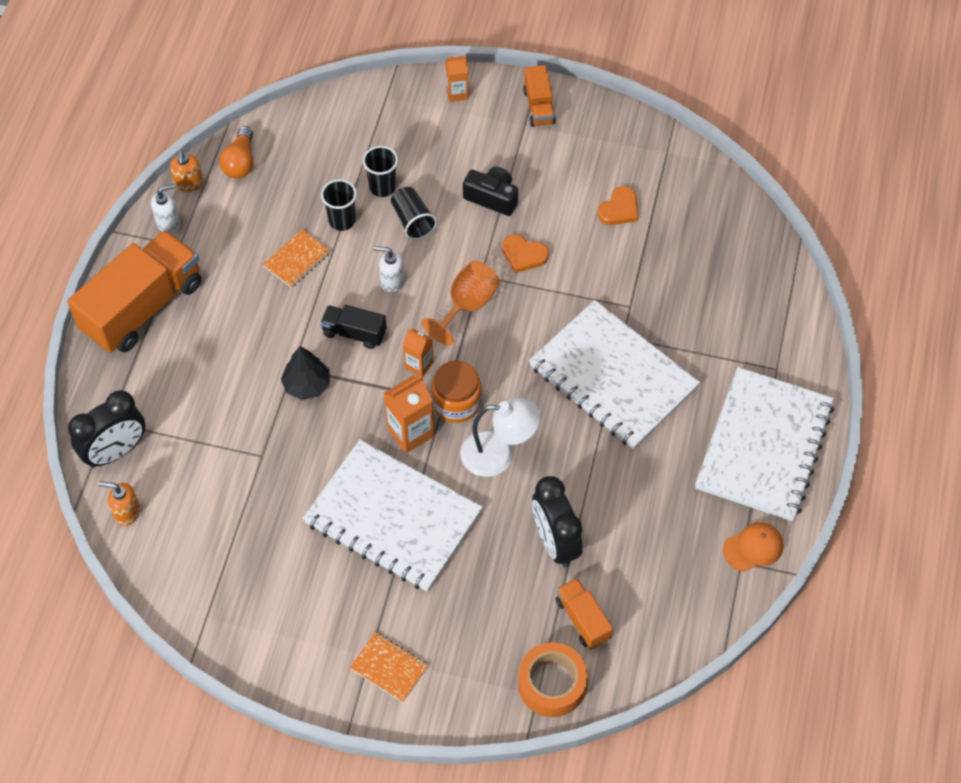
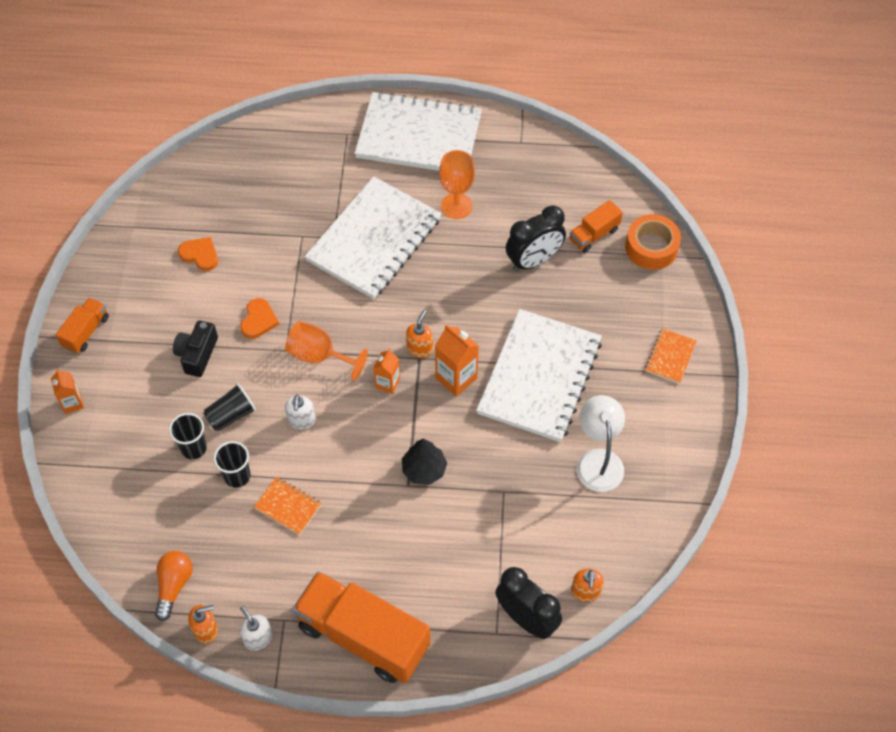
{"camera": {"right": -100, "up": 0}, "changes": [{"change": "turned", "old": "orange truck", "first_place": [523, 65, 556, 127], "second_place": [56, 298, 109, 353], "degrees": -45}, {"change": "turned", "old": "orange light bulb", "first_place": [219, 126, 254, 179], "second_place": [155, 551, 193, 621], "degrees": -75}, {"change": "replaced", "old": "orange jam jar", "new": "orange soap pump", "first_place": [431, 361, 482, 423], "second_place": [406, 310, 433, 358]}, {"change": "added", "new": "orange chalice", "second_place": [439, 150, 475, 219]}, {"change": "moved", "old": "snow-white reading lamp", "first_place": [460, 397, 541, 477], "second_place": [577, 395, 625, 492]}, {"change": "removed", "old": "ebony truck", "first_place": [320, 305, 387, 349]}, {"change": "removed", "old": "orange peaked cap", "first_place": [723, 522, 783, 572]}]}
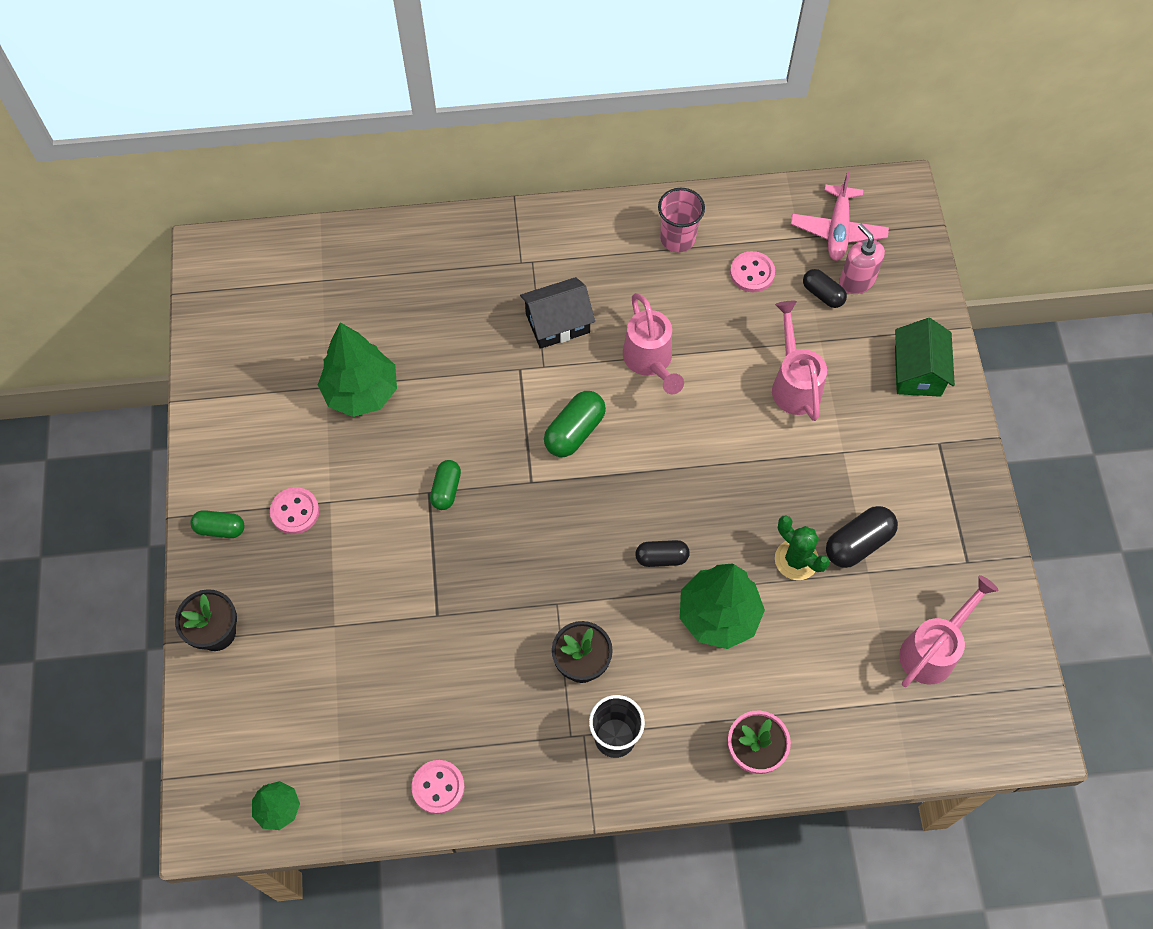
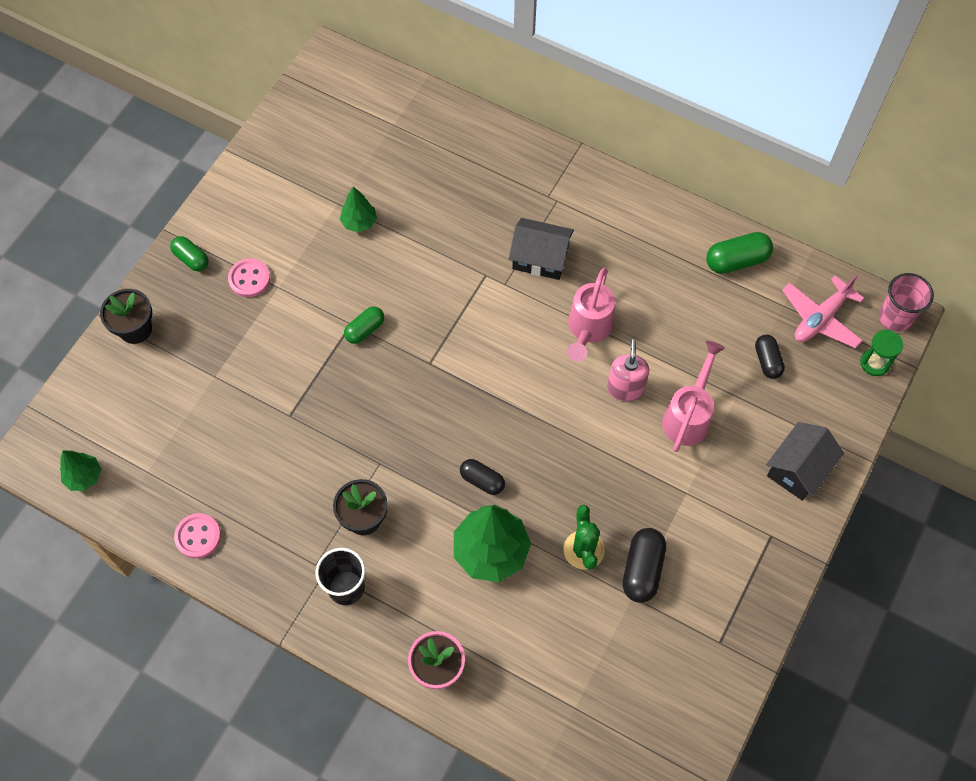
{"camera": {"right": 35, "up": 0}, "changes": [{"change": "resized", "old": "leaf-green fir tree", "first_place": [318, 322, 397, 417], "second_place": [340, 186, 377, 232], "factor": 0.54}, {"change": "moved", "old": "rosy soap pump", "first_place": [839, 223, 885, 294], "second_place": [607, 339, 649, 401]}, {"change": "turned", "old": "ebony pill shape", "first_place": [826, 506, 898, 568], "second_place": [623, 528, 666, 603], "degrees": -75}, {"change": "moved", "old": "leaf-green pill shape", "first_place": [544, 391, 606, 457], "second_place": [706, 232, 773, 274]}, {"change": "recoloured", "old": "leaf-green cottage", "new": "ebony cottage", "first_place": [895, 318, 955, 397], "second_place": [766, 422, 844, 501]}, {"change": "added", "new": "leaf-green sand timer", "second_place": [860, 330, 903, 376]}, {"change": "moved", "old": "rosy tumbler", "first_place": [658, 188, 705, 252], "second_place": [879, 273, 934, 332]}, {"change": "removed", "old": "rosy shirt button", "first_place": [730, 251, 775, 292]}, {"change": "removed", "old": "rosy watering can", "first_place": [899, 575, 999, 687]}]}
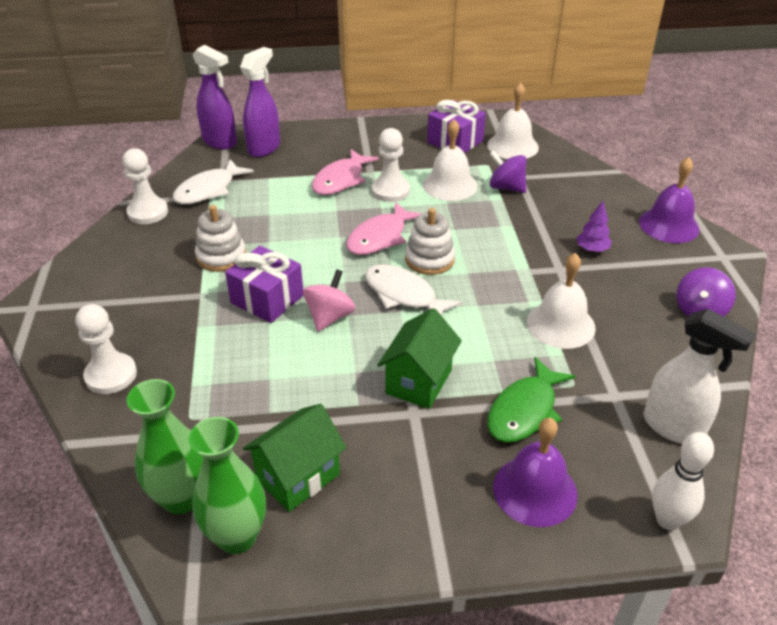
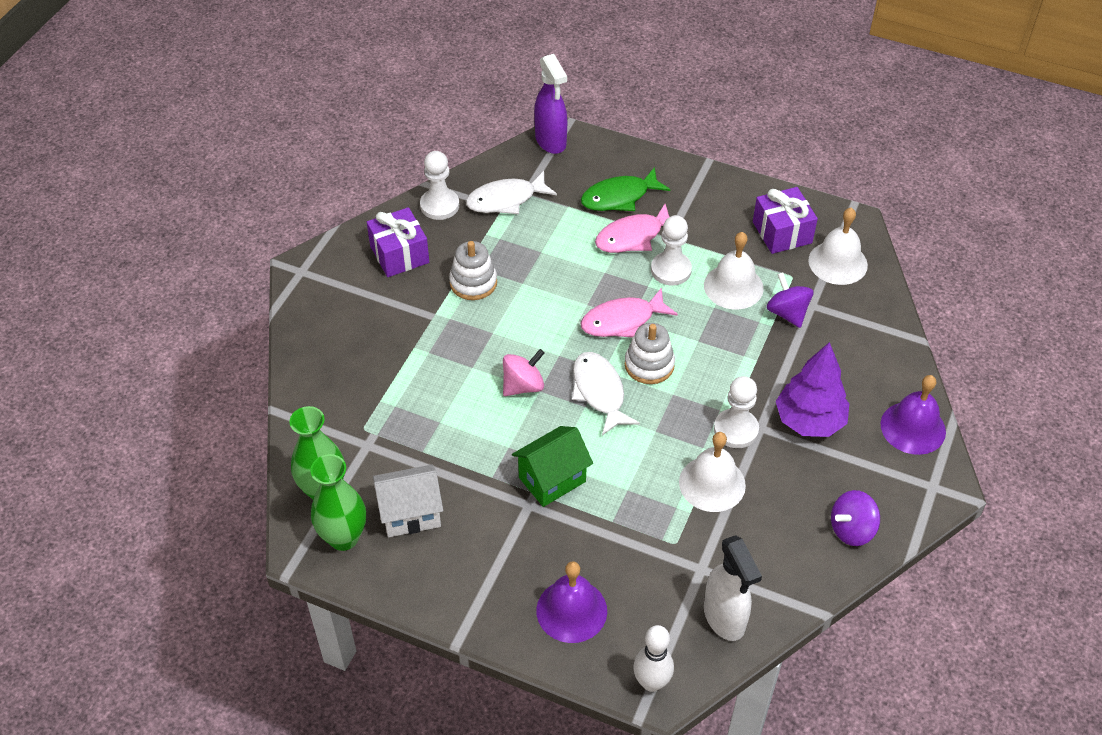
{"camera": {"right": 30, "up": 10}, "changes": [{"change": "moved", "old": "royal purple wrapped gift", "first_place": [225, 246, 303, 323], "second_place": [367, 207, 429, 277]}, {"change": "recoloured", "old": "leaf-green cottage", "new": "snow-white cottage", "first_place": [243, 403, 347, 512], "second_place": [373, 464, 443, 537]}, {"change": "moved", "old": "leaf-green fish", "first_place": [487, 357, 576, 443], "second_place": [581, 167, 670, 211]}, {"change": "moved", "old": "snow-white chess pawn", "first_place": [76, 304, 137, 394], "second_place": [714, 376, 759, 448]}, {"change": "resized", "old": "royal purple fir tree", "first_place": [577, 201, 612, 252], "second_place": [776, 342, 850, 437], "factor": 2.0}, {"change": "removed", "old": "royal purple spray bottle", "first_place": [240, 47, 280, 157]}]}
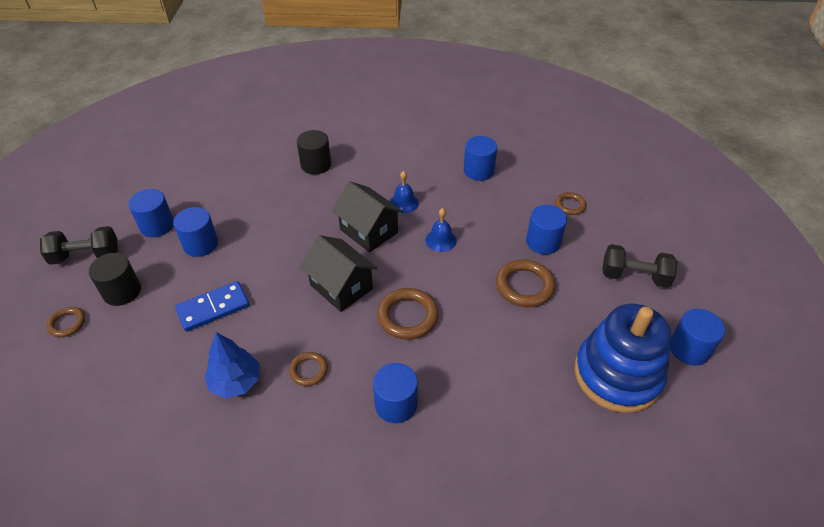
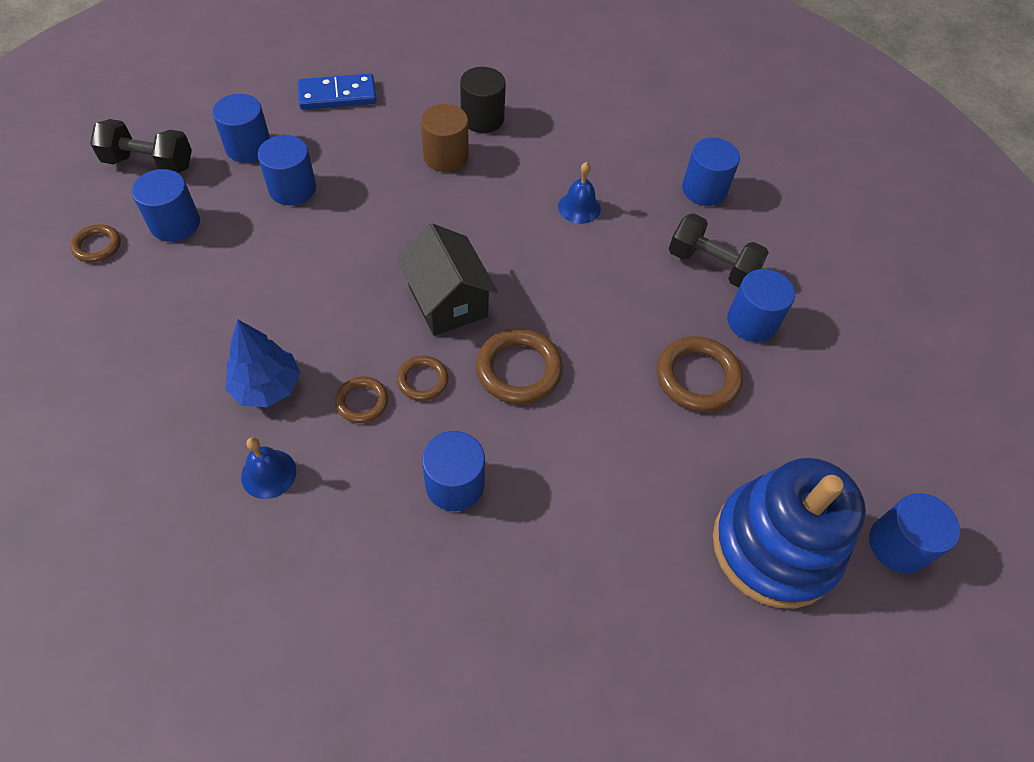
{"camera": {"right": 15, "up": 10}, "changes": [{"change": "recoloured", "old": "ebony cylinder shape", "new": "royal blue cylinder shape", "first_place": [89, 253, 141, 306], "second_place": [132, 169, 200, 242]}, {"change": "moved", "old": "royal blue bell", "first_place": [425, 208, 457, 252], "second_place": [241, 437, 296, 499]}, {"change": "moved", "old": "royal blue domino", "first_place": [175, 281, 250, 332], "second_place": [298, 74, 377, 110]}, {"change": "moved", "old": "brown torus", "first_place": [555, 192, 586, 215], "second_place": [397, 356, 449, 401]}, {"change": "added", "new": "brown cylinder shape", "second_place": [421, 104, 469, 172]}, {"change": "moved", "old": "ebony free weight", "first_place": [602, 244, 678, 288], "second_place": [669, 213, 769, 287]}, {"change": "removed", "old": "ebony cottage", "first_place": [332, 181, 403, 252]}]}
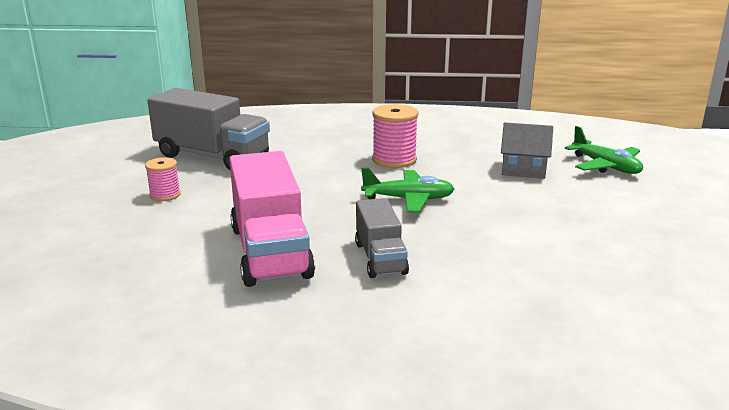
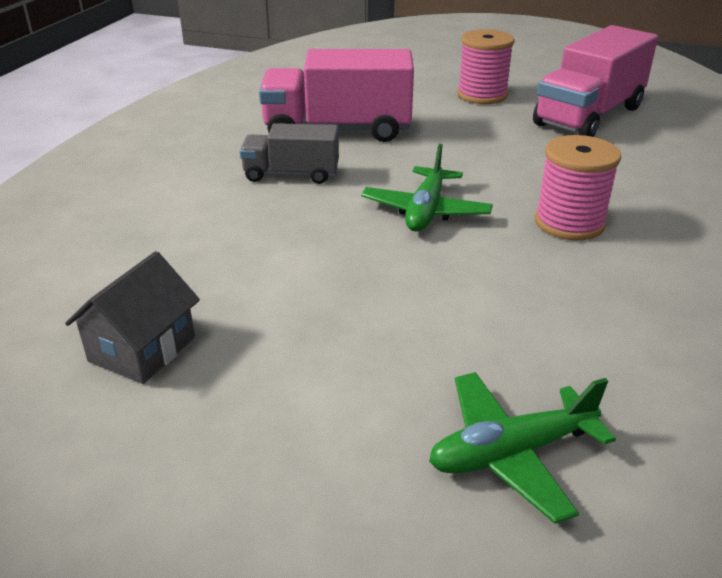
{"camera": {"right": 105, "up": 10}, "changes": [{"change": "moved", "old": "ash-grey cottage", "first_place": [501, 122, 553, 179], "second_place": [65, 251, 200, 384]}, {"change": "resized", "old": "rosy bobbin", "first_place": [145, 157, 181, 201], "second_place": [457, 29, 515, 104], "factor": 1.65}, {"change": "recoloured", "old": "ash-grey truck", "new": "rosy truck", "first_place": [147, 88, 270, 170], "second_place": [533, 25, 658, 137]}]}
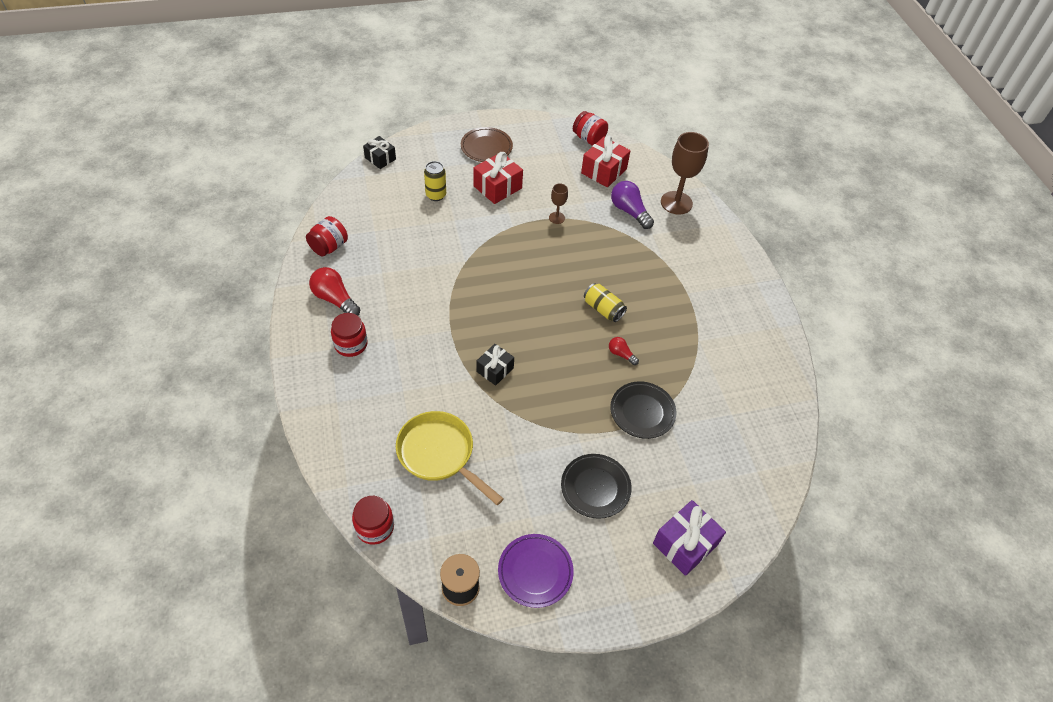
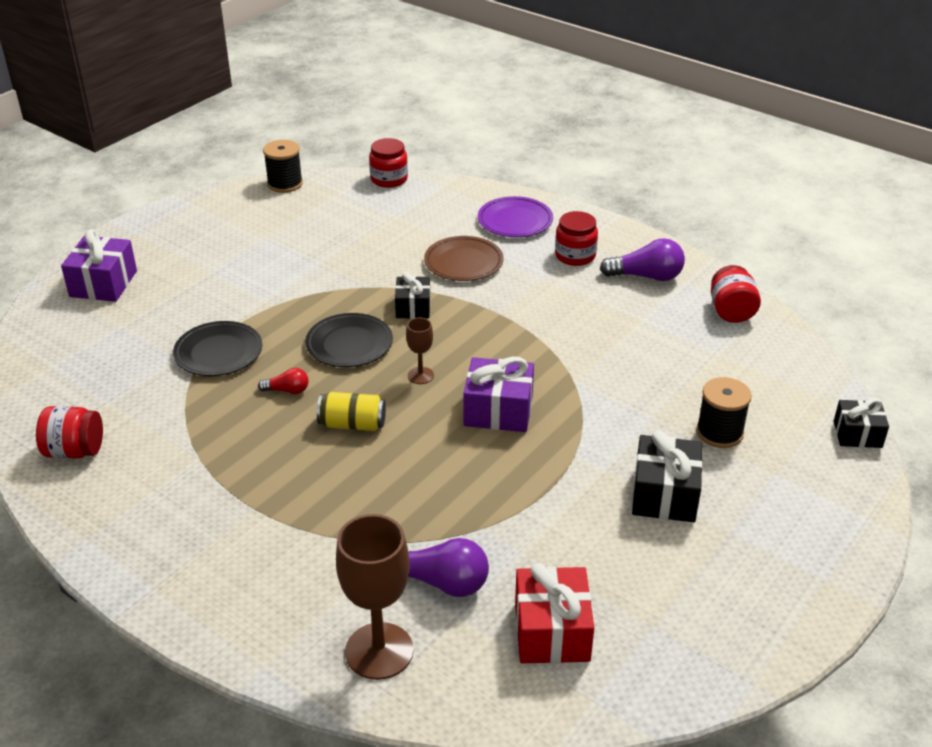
{"camera": {"right": 145, "up": -15}, "changes": [{"change": "moved", "old": "scarlet jam jar", "first_place": [573, 111, 608, 146], "second_place": [36, 406, 103, 459]}, {"change": "moved", "old": "ebony dinner plate", "first_place": [561, 454, 632, 519], "second_place": [305, 313, 393, 367]}, {"change": "moved", "old": "brown chalice", "first_place": [549, 183, 568, 224], "second_place": [406, 318, 434, 384]}, {"change": "moved", "old": "brown dinner plate", "first_place": [461, 127, 513, 162], "second_place": [424, 236, 504, 281]}, {"change": "added", "new": "royal purple wrapped gift", "second_place": [464, 356, 534, 432]}, {"change": "moved", "old": "royal purple dinner plate", "first_place": [498, 534, 574, 608], "second_place": [478, 196, 553, 237]}, {"change": "recoloured", "old": "scarlet light bulb", "new": "royal purple light bulb", "first_place": [309, 267, 360, 316], "second_place": [600, 238, 685, 281]}, {"change": "recoloured", "old": "scarlet wrapped gift", "new": "ebony wrapped gift", "first_place": [473, 152, 523, 204], "second_place": [632, 430, 703, 522]}, {"change": "replaced", "old": "golden can", "new": "ebony bobbin", "first_place": [424, 161, 446, 201], "second_place": [696, 377, 752, 448]}, {"change": "removed", "old": "golden frying pan", "first_place": [396, 411, 504, 505]}]}
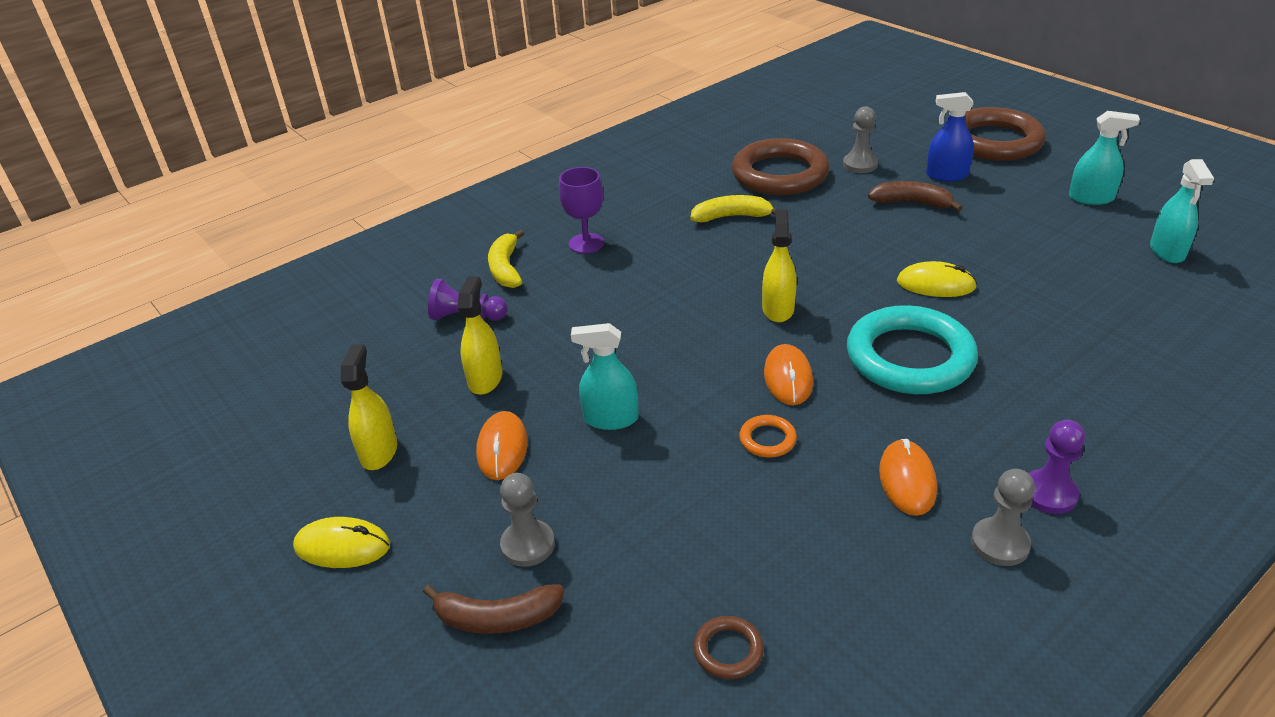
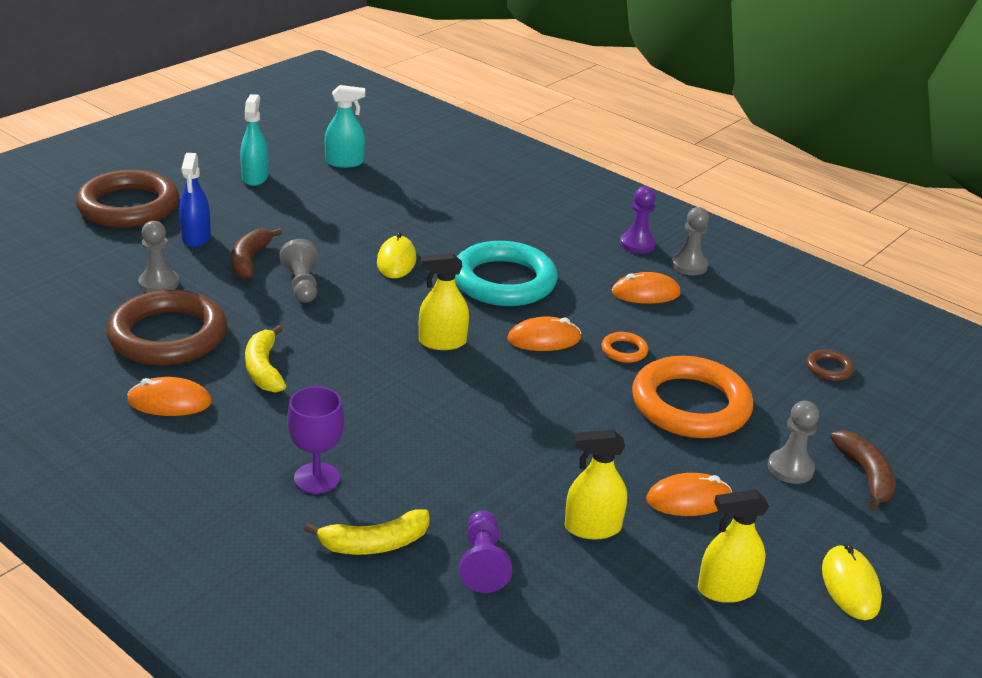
{"camera": {"right": -105, "up": -5}, "changes": [{"change": "added", "new": "orange computer mouse", "second_place": [127, 377, 212, 416]}, {"change": "added", "new": "ash-grey chess pawn", "second_place": [279, 239, 318, 303]}, {"change": "added", "new": "orange torus", "second_place": [632, 356, 753, 438]}, {"change": "removed", "old": "teal spray bottle", "first_place": [571, 323, 639, 430]}]}
